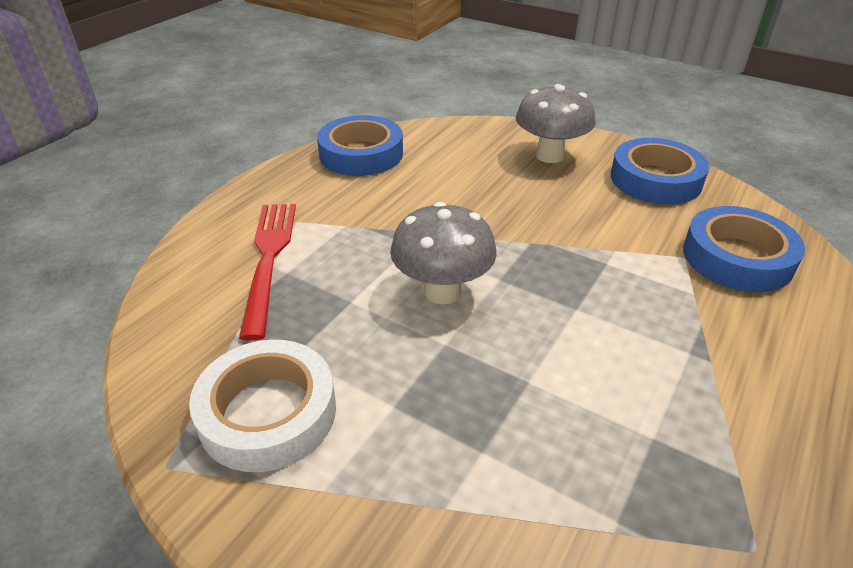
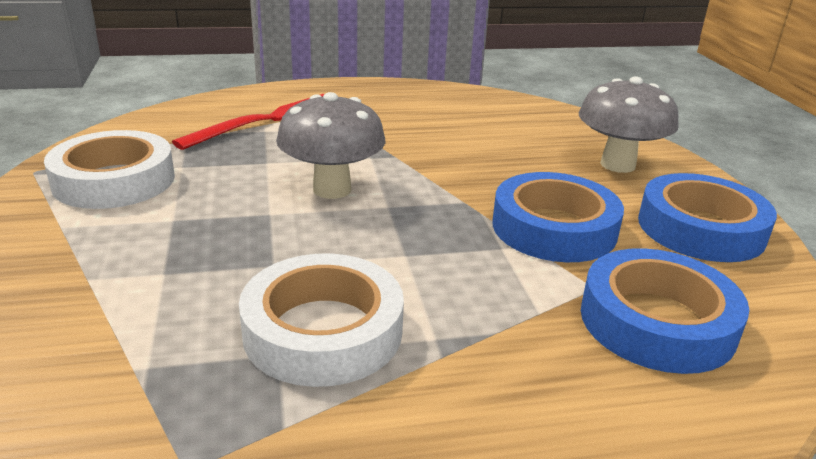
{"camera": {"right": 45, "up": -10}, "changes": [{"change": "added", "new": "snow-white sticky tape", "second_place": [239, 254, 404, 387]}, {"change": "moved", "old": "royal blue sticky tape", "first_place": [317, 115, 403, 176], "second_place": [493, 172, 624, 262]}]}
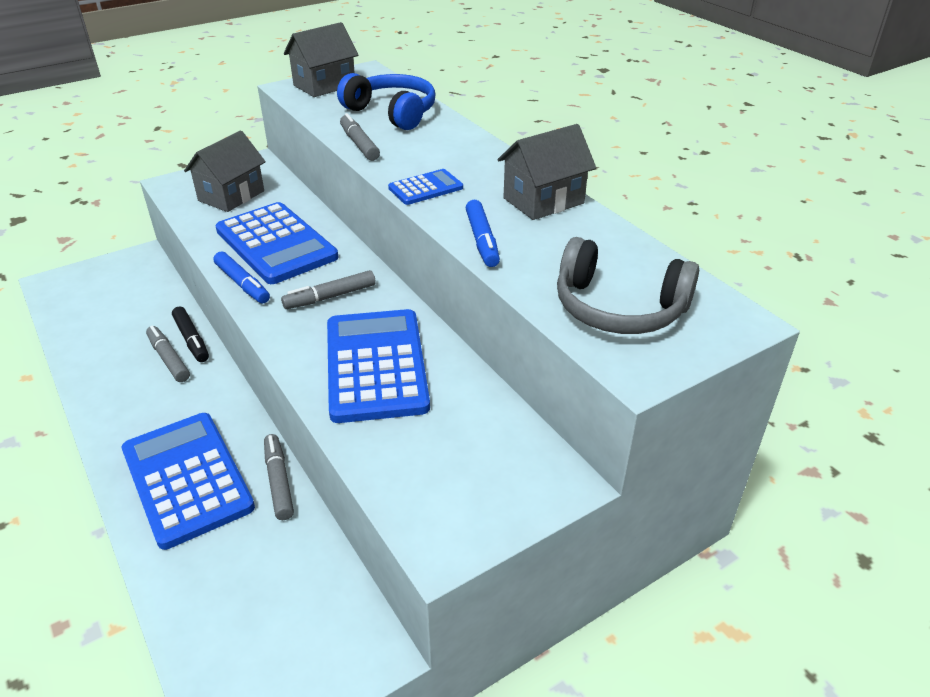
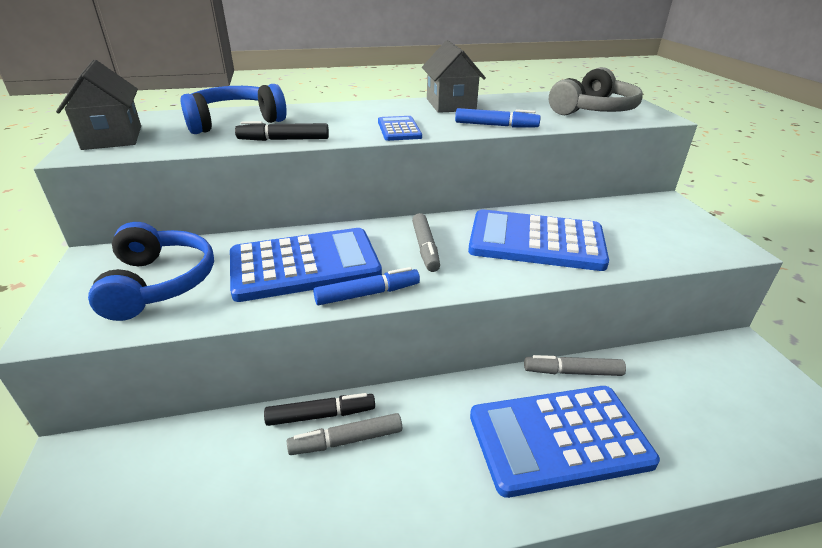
{"camera": {"right": -70, "up": -5}, "changes": [{"change": "replaced", "old": "ash-grey cottage", "new": "royal blue over-ear headphones", "first_place": [184, 130, 266, 212], "second_place": [88, 222, 214, 321]}, {"change": "recoloured", "old": "ash-grey felt pen", "new": "ebony felt pen", "first_place": [340, 113, 380, 161], "second_place": [235, 121, 329, 141]}]}
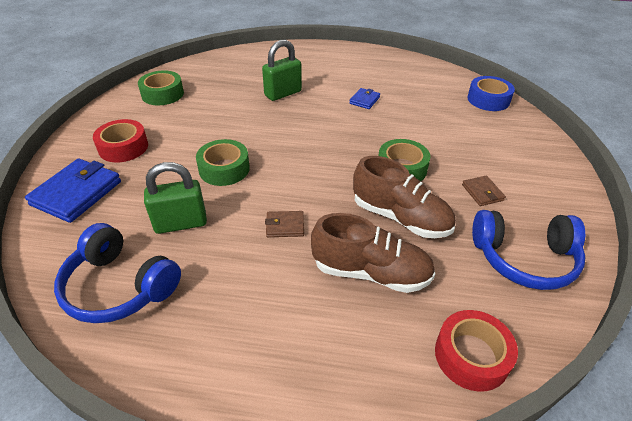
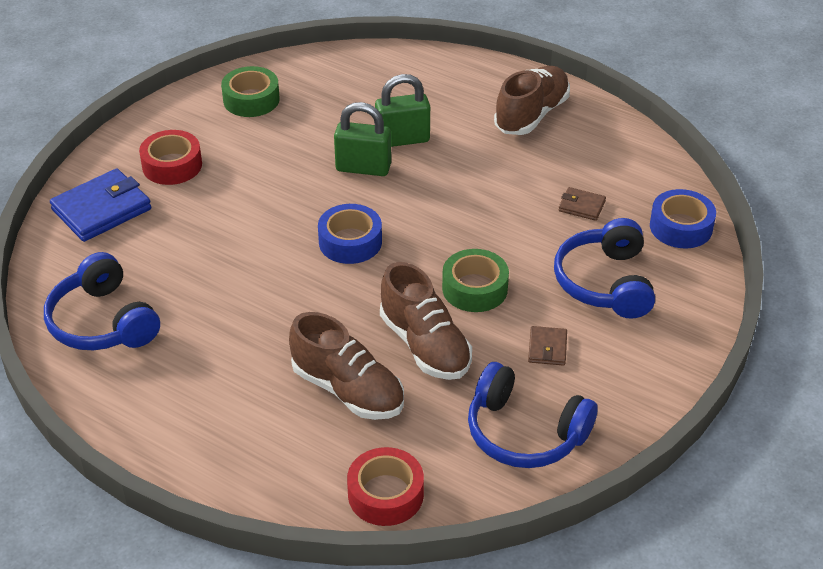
{"camera": {"right": 25, "up": 0}, "changes": [{"change": "added", "new": "royal blue sticky tape", "second_place": [318, 204, 382, 264]}, {"change": "moved", "old": "leaf-green small lock", "first_place": [144, 162, 207, 234], "second_place": [334, 102, 391, 176]}, {"change": "added", "new": "brown sneaker", "second_place": [494, 66, 570, 135]}, {"change": "added", "new": "royal blue over-ear headphones", "second_place": [554, 218, 655, 319]}, {"change": "moved", "old": "brown card wallet", "first_place": [265, 211, 304, 237], "second_place": [559, 187, 606, 221]}, {"change": "removed", "old": "leaf-green sticky tape", "first_place": [196, 139, 250, 186]}, {"change": "removed", "old": "royal blue card wallet", "first_place": [349, 88, 380, 109]}]}
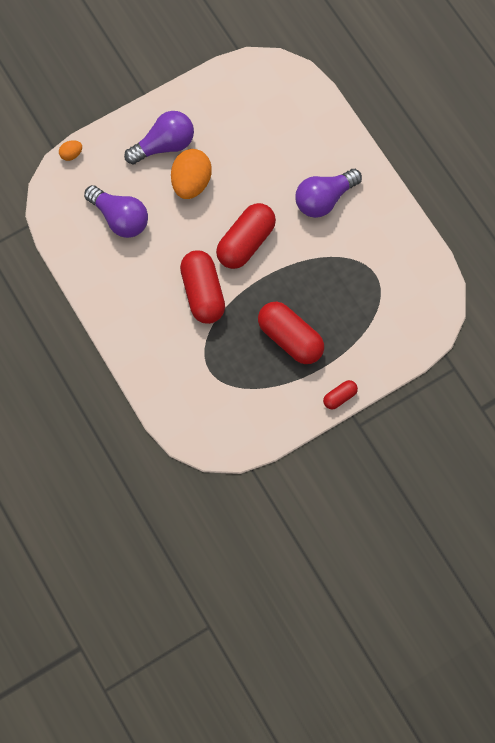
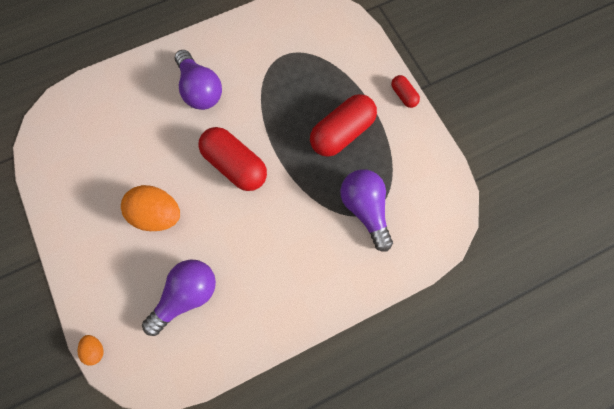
{"camera": {"right": -85, "up": 0}, "changes": [{"change": "moved", "old": "royal purple light bulb", "first_place": [124, 111, 194, 164], "second_place": [340, 169, 393, 252]}, {"change": "removed", "old": "scarlet pill shape", "first_place": [180, 250, 225, 324]}]}
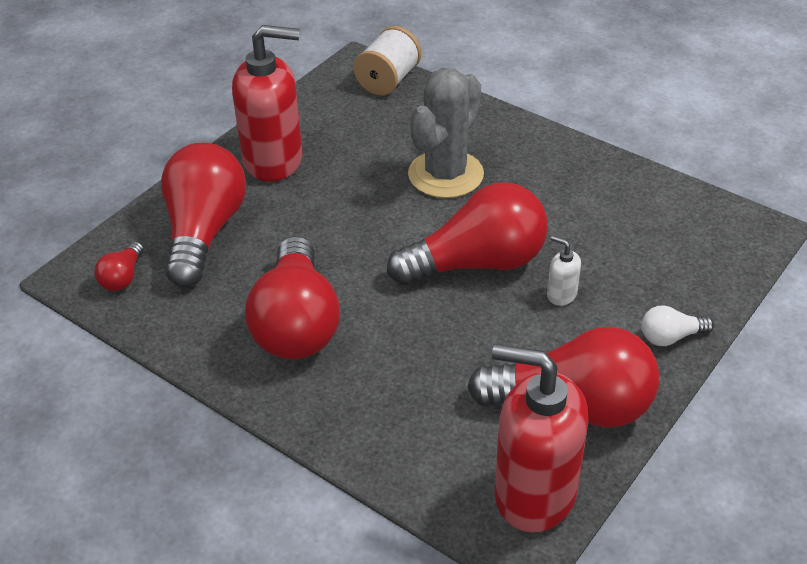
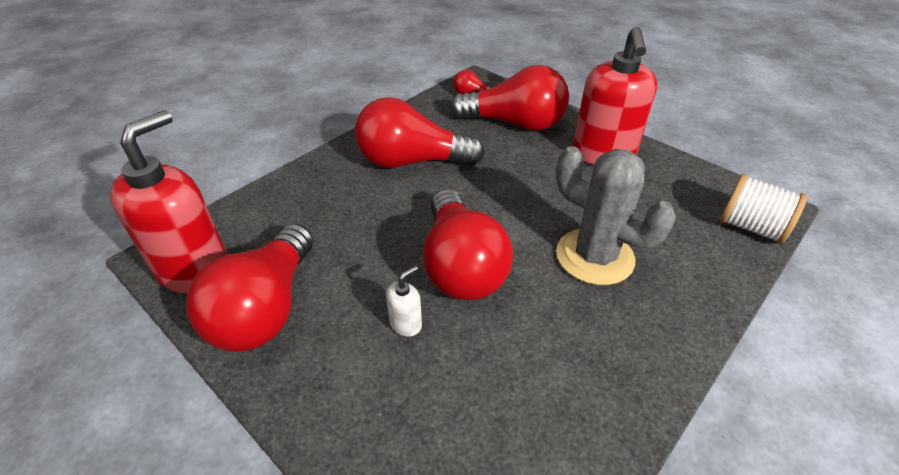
{"camera": {"right": 95, "up": 0}, "changes": [{"change": "removed", "old": "snow-white light bulb", "first_place": [642, 305, 714, 346]}]}
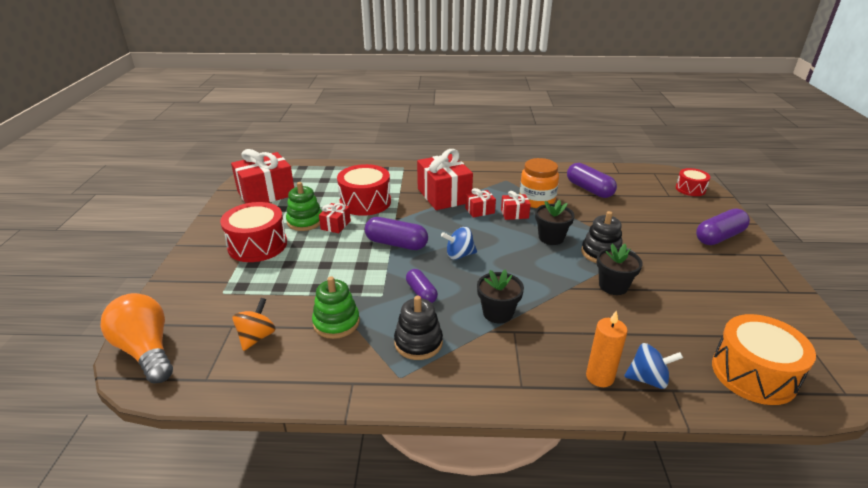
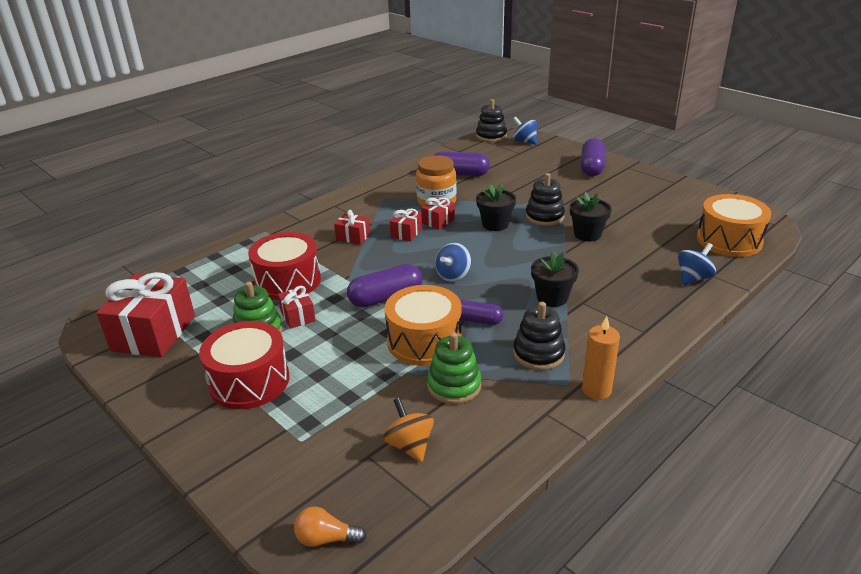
{"camera": {"right": -45, "up": 0}, "changes": [{"change": "resized", "old": "orange light bulb", "first_place": [100, 293, 173, 384], "second_place": [294, 507, 367, 547], "factor": 0.49}, {"change": "resized", "old": "scarlet wrapped gift", "first_place": [417, 149, 473, 210], "second_place": [334, 210, 370, 244], "factor": 0.48}, {"change": "added", "new": "orange snare drum", "second_place": [385, 285, 462, 366]}, {"change": "added", "new": "ebony stacking rings", "second_place": [476, 99, 507, 142]}, {"change": "replaced", "old": "scarlet snare drum", "new": "royal blue whirligig", "first_place": [676, 168, 711, 196], "second_place": [513, 117, 537, 145]}, {"change": "moved", "old": "orange candle", "first_place": [586, 310, 628, 387], "second_place": [582, 316, 620, 400]}]}
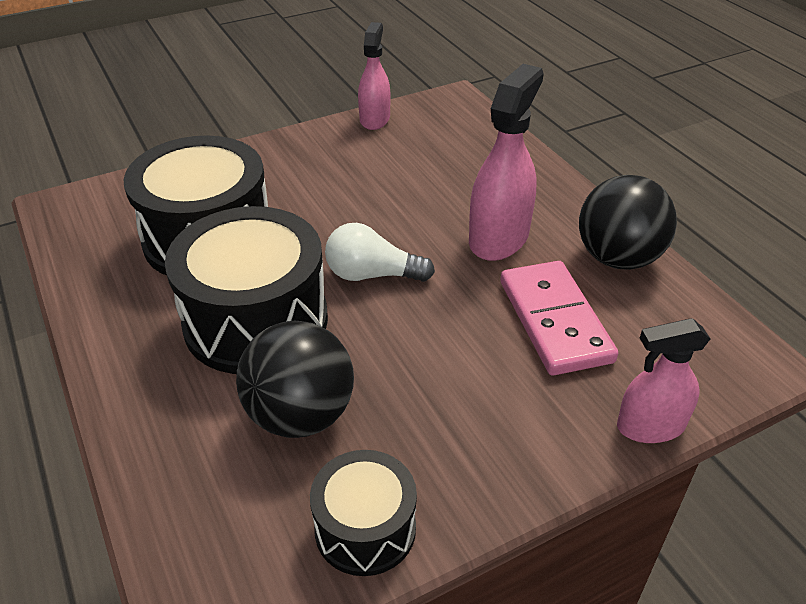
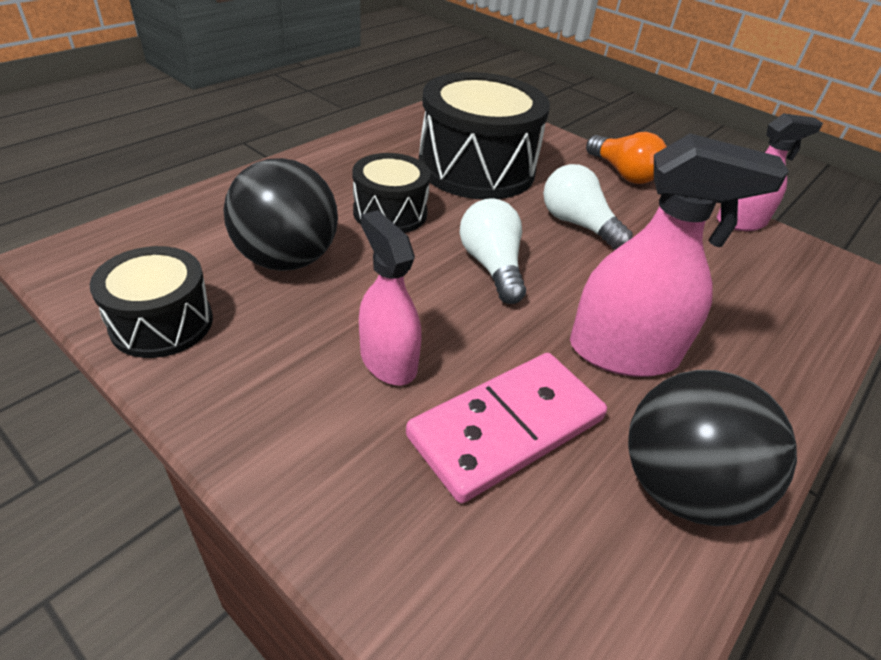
{"camera": {"right": 65, "up": 0}, "changes": [{"change": "resized", "old": "ebony snare drum", "first_place": [165, 206, 328, 374], "second_place": [352, 153, 430, 233], "factor": 0.56}, {"change": "moved", "old": "rosy spray bottle", "first_place": [617, 318, 710, 443], "second_place": [359, 210, 422, 385]}, {"change": "added", "new": "snow-white light bulb", "second_place": [543, 164, 633, 250]}, {"change": "added", "new": "orange light bulb", "second_place": [586, 132, 667, 184]}]}
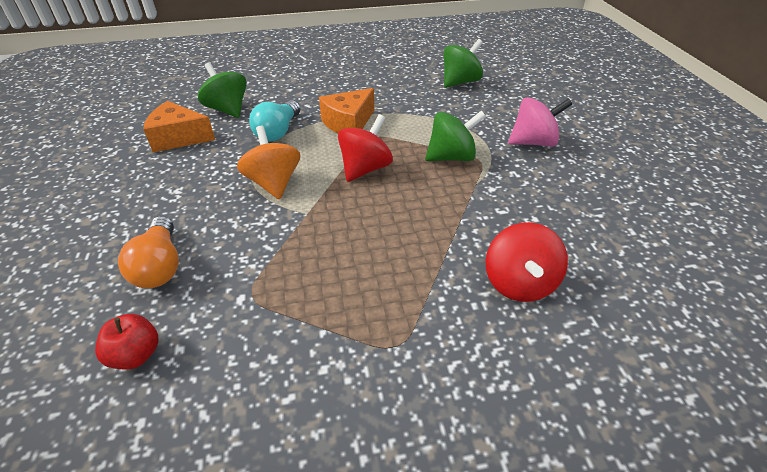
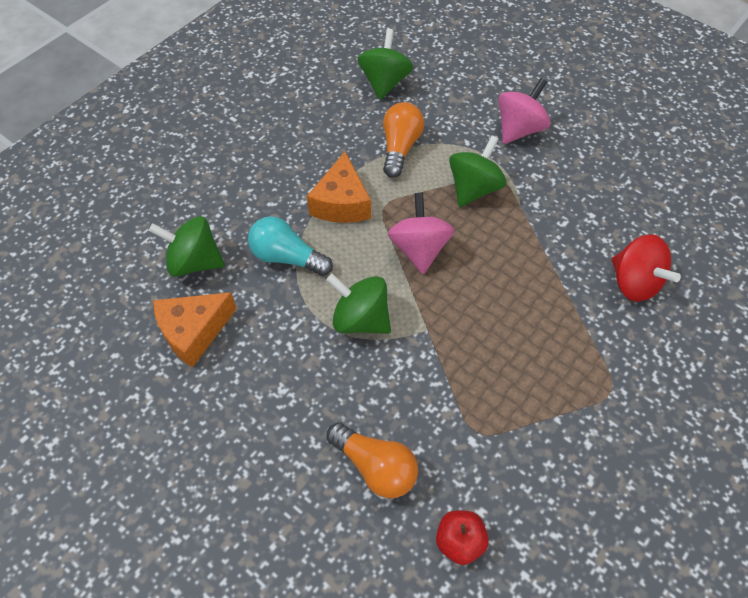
{"camera": {"right": -40, "up": 15}, "changes": [{"change": "turned", "old": "teal light bulb", "first_place": [249, 100, 300, 141], "second_place": [248, 216, 333, 276], "degrees": 135}, {"change": "recoloured", "old": "orange whirligig", "new": "leaf-green whirligig", "first_place": [237, 126, 300, 200], "second_place": [326, 274, 391, 334]}, {"change": "added", "new": "orange light bulb", "second_place": [383, 102, 424, 178]}, {"change": "recoloured", "old": "scarlet whirligig", "new": "rosy whirligig", "first_place": [338, 114, 393, 182], "second_place": [388, 193, 454, 274]}]}
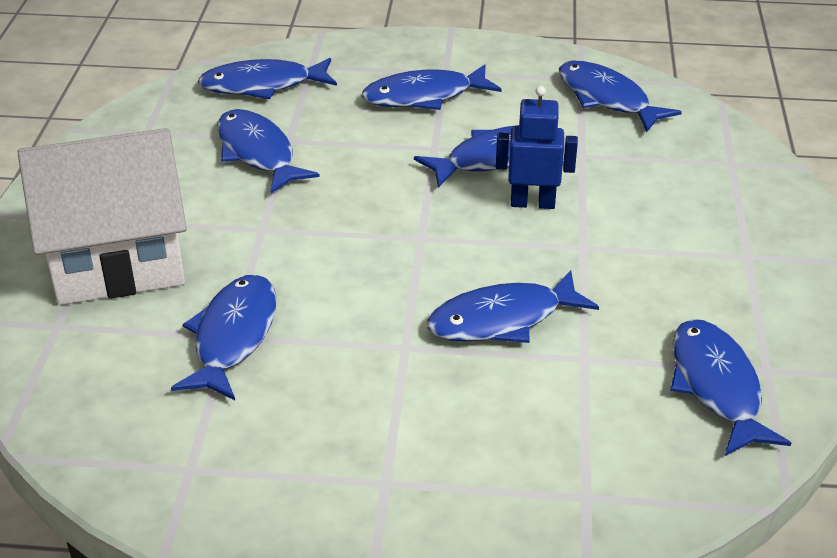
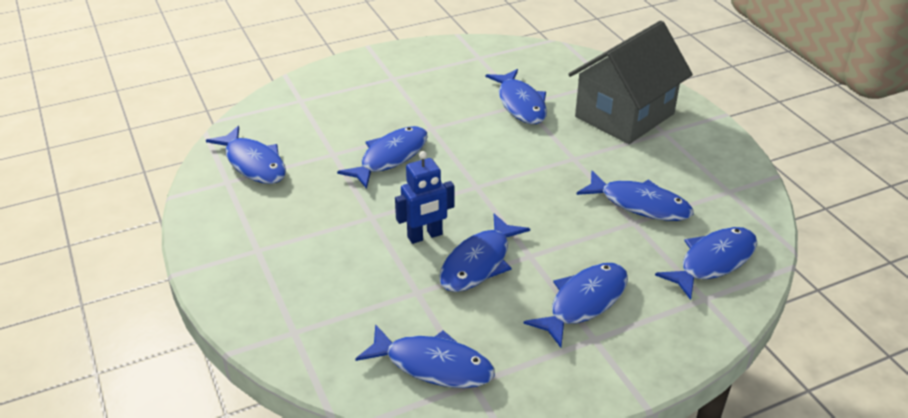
{"camera": {"right": 150, "up": 0}, "changes": [{"change": "recoloured", "old": "snow-white cottage", "new": "ash-grey cottage", "first_place": [18, 128, 187, 305], "second_place": [568, 21, 693, 144]}]}
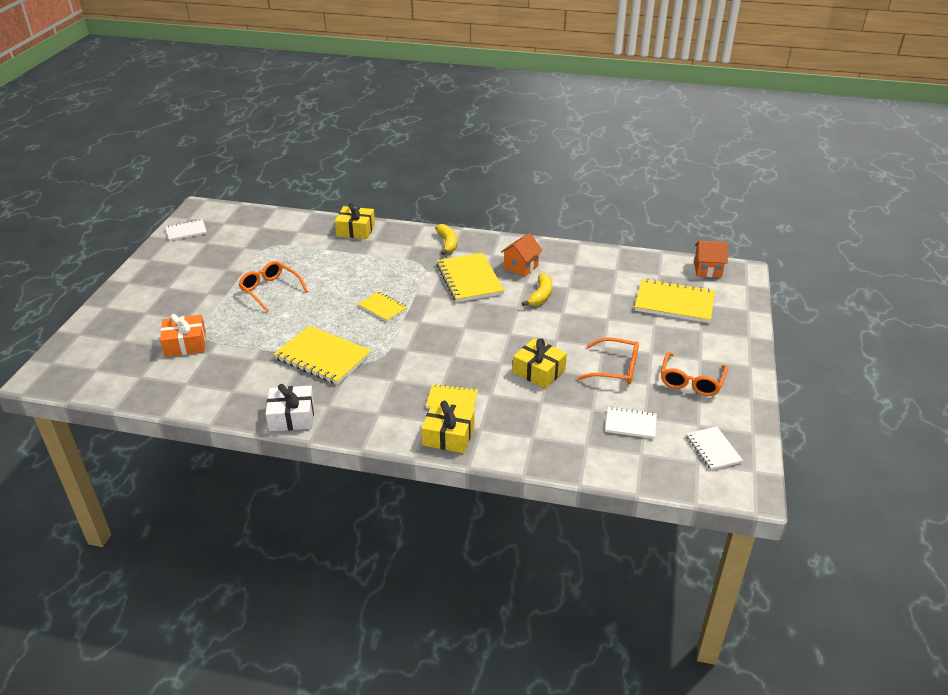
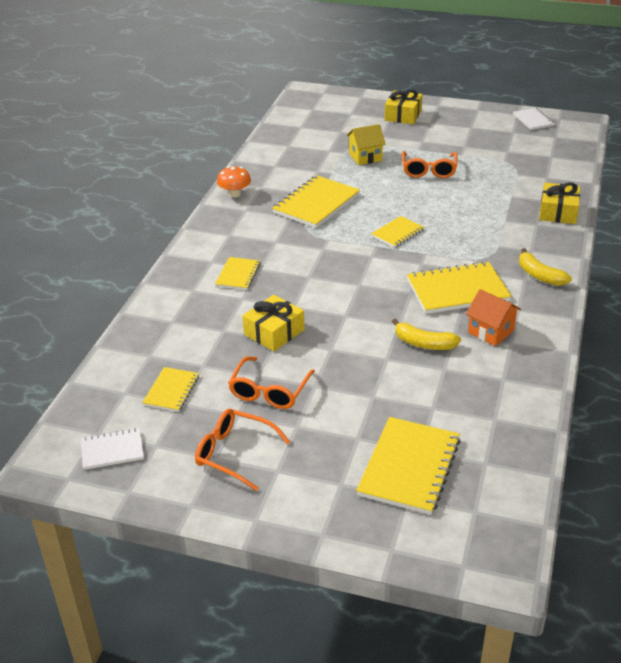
{"camera": {"right": 95, "up": 0}, "changes": [{"change": "recoloured", "old": "snow-white notepad", "new": "golden notepad", "first_place": [605, 407, 657, 439], "second_place": [142, 367, 199, 412]}, {"change": "replaced", "old": "snow-white wrapped gift", "new": "orange mushroom", "first_place": [266, 384, 314, 431], "second_place": [217, 166, 251, 197]}, {"change": "added", "new": "golden cottage", "second_place": [347, 124, 386, 165]}, {"change": "moved", "old": "golden wrapped gift", "first_place": [421, 401, 475, 453], "second_place": [384, 89, 422, 124]}, {"change": "turned", "old": "orange glasses", "first_place": [239, 261, 308, 312], "second_place": [402, 151, 458, 178], "degrees": 135}, {"change": "turned", "old": "golden banana", "first_place": [435, 224, 457, 255], "second_place": [519, 248, 572, 286], "degrees": 60}, {"change": "removed", "old": "orange wrapped gift", "first_place": [160, 314, 206, 357]}, {"change": "removed", "old": "orange cottage", "first_place": [694, 241, 728, 277]}]}
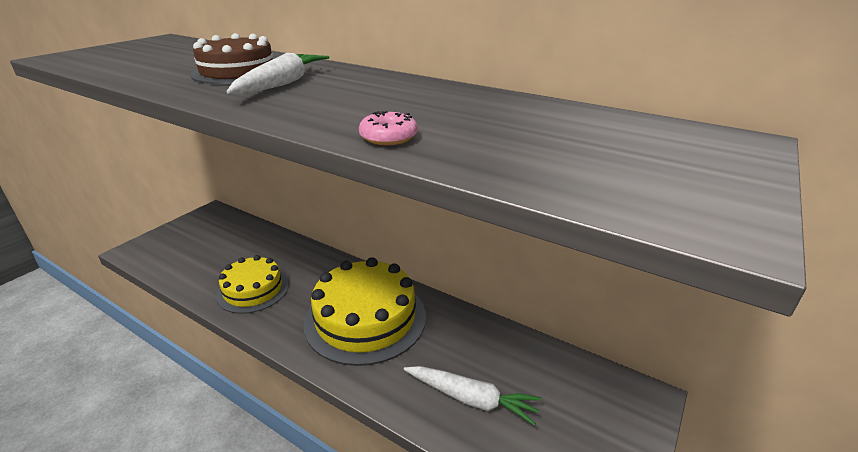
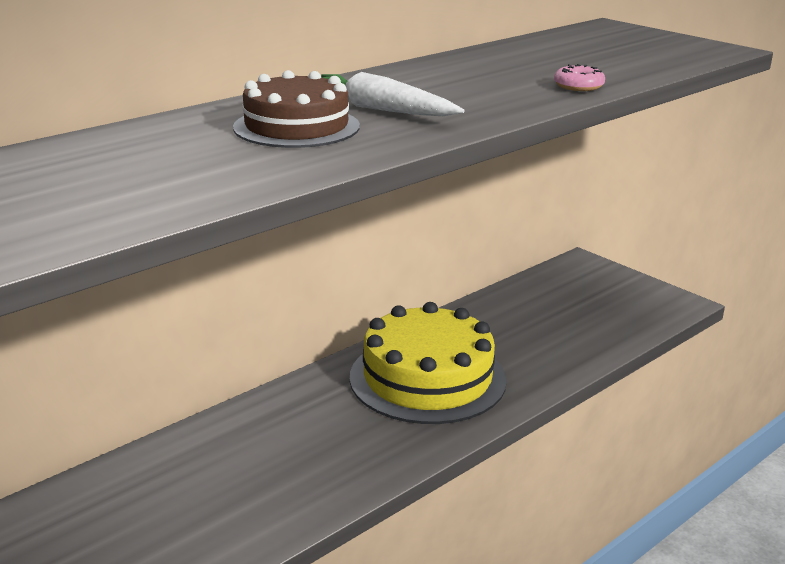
{"camera": {"right": -75, "up": -5}, "changes": [{"change": "removed", "old": "golden cake", "first_place": [216, 255, 289, 314]}, {"change": "removed", "old": "snow-white toy carrot", "first_place": [404, 366, 541, 426]}]}
